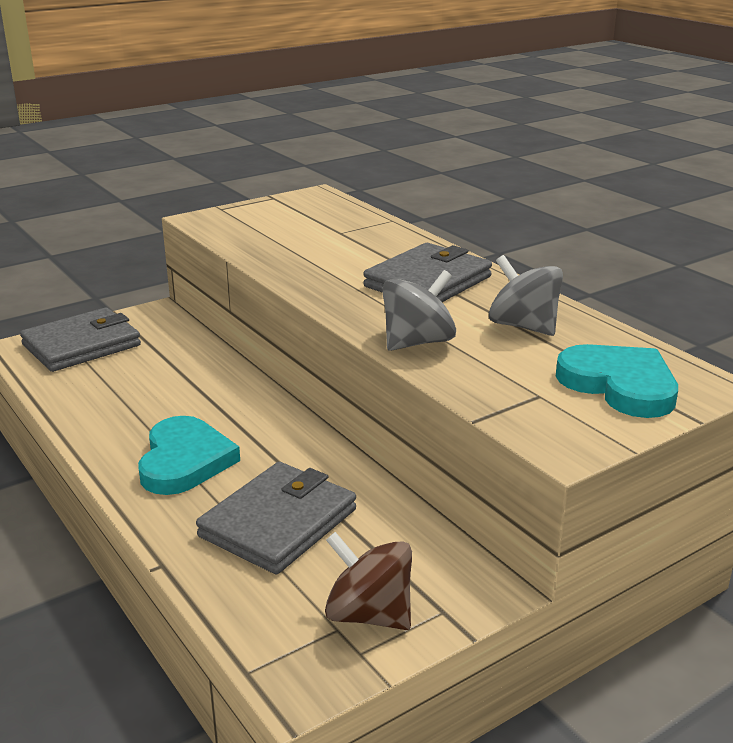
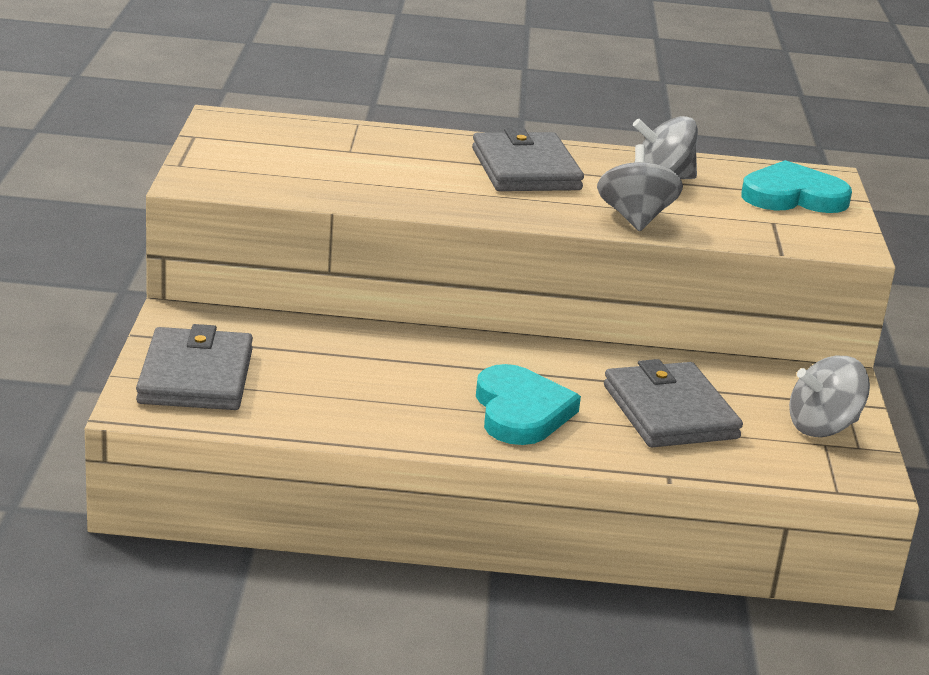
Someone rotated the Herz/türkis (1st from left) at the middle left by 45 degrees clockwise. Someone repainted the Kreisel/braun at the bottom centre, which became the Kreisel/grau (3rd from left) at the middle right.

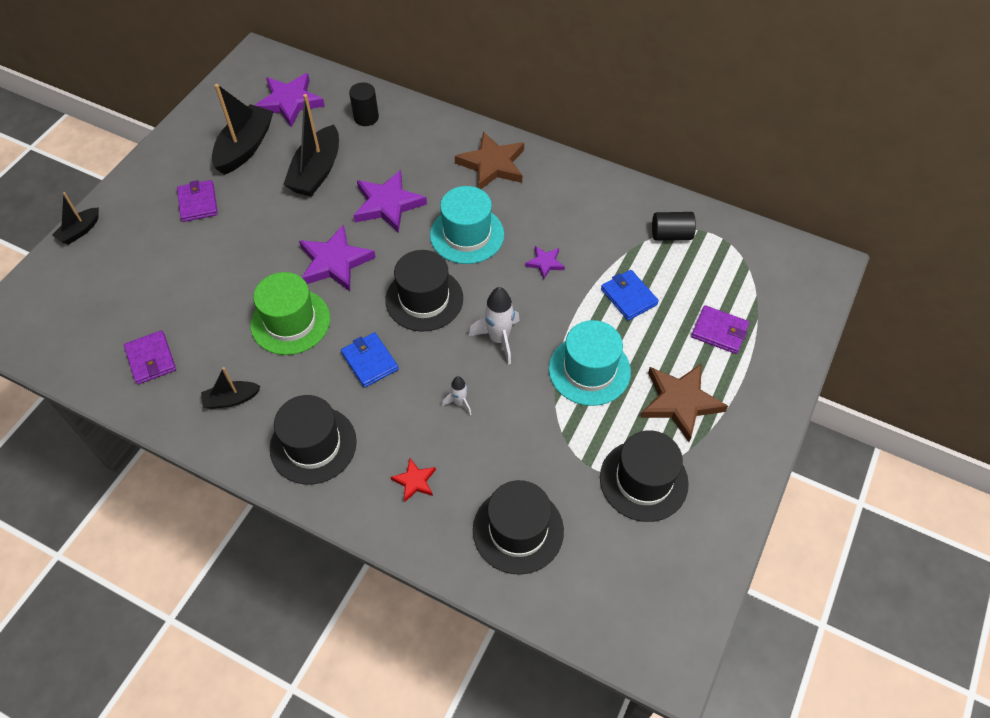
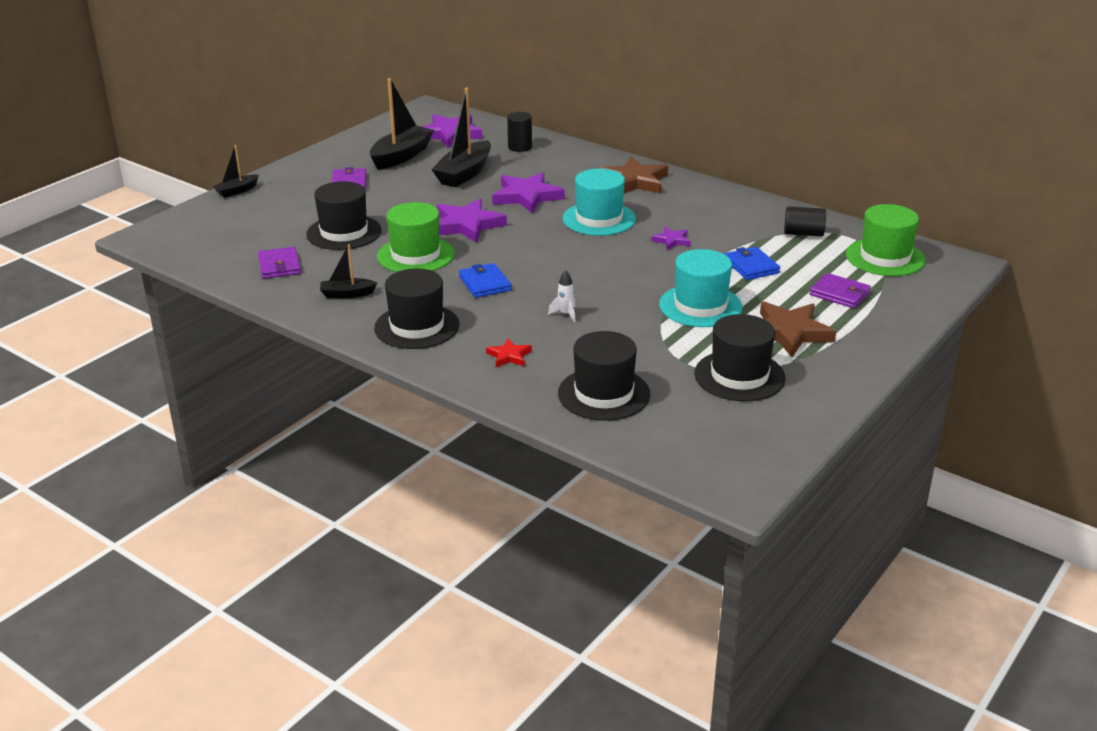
Someone carried the Hut/schwarz (2nd from left in the first image) from the centre to the top left. Someone took away the Rakete/weiß (2nd from left) at the centre. Someone put down the Hut/grün (2nd from left) at the top right.

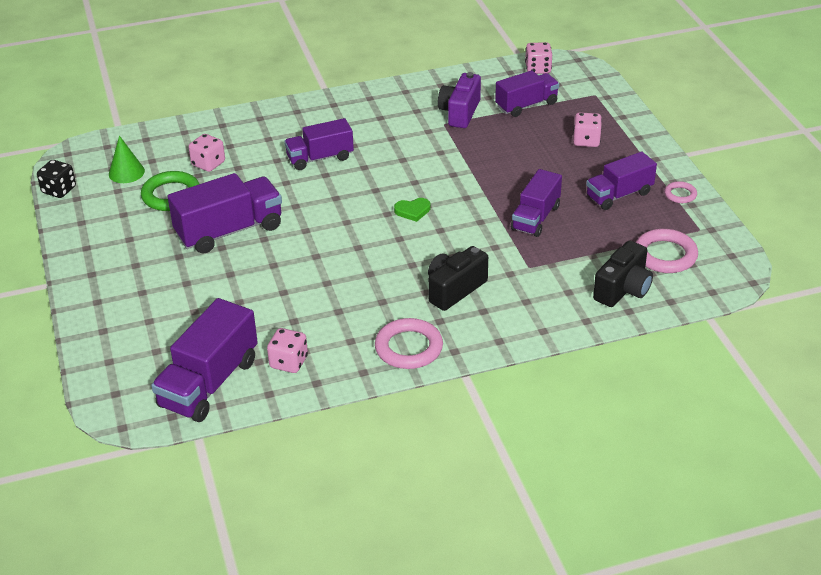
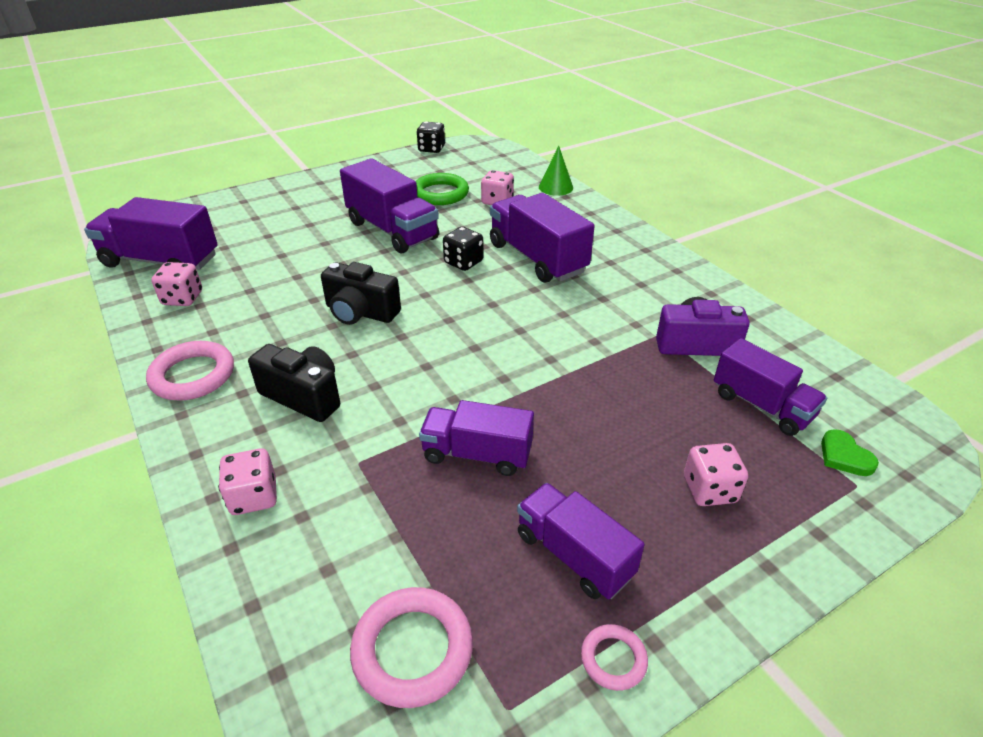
Someone carried the Spielwürfel/rosa (3rd from left in the first image) from the top centre to the middle left. Someone scaled the Lastwagen/lila (3rd from left in the first image) at the top centre by 1.51. Someone carried the Kegel/grün from the top left to the top centre. Someone carried the Herz/grün from the centre to the middle right. Someone carried the Kamera/schwarz (2nd from left) from the middle right to the centre. Someone put down the Spielwürfel/schwarz (2nd from left) at the centre.

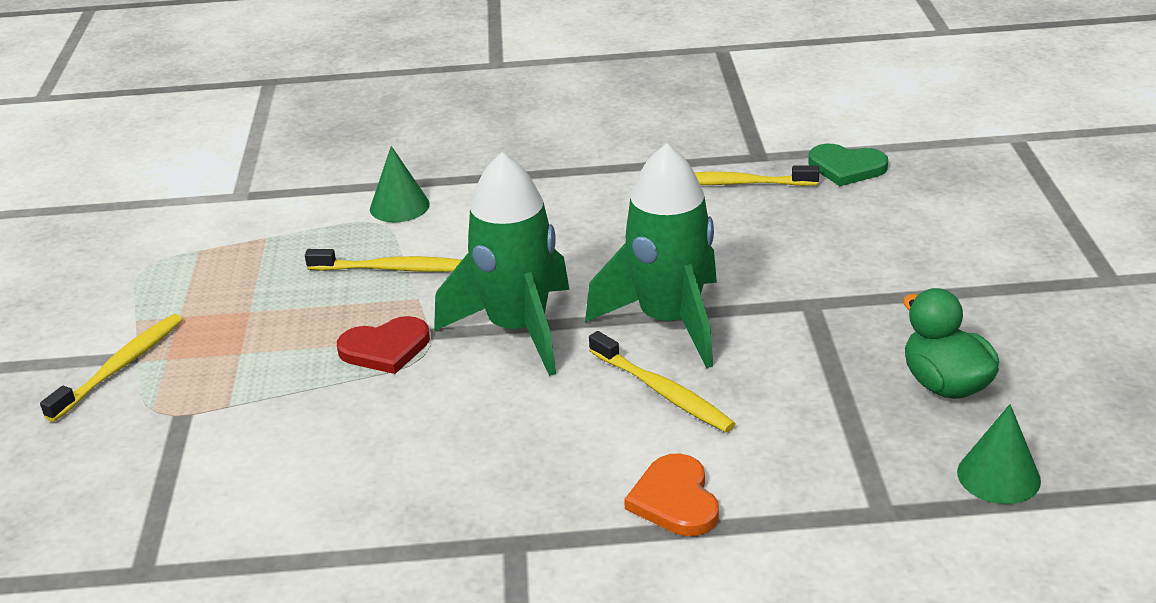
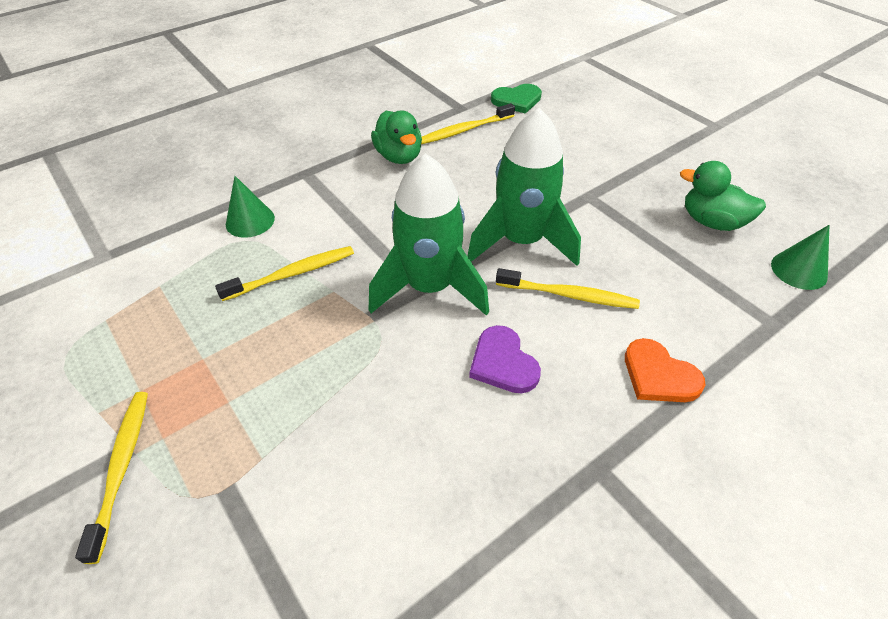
Someone took away the Herz/rot at the middle left. Someone put down the Ente/grün (1st from left) at the top centre. Someone put down the Herz/lila at the centre.

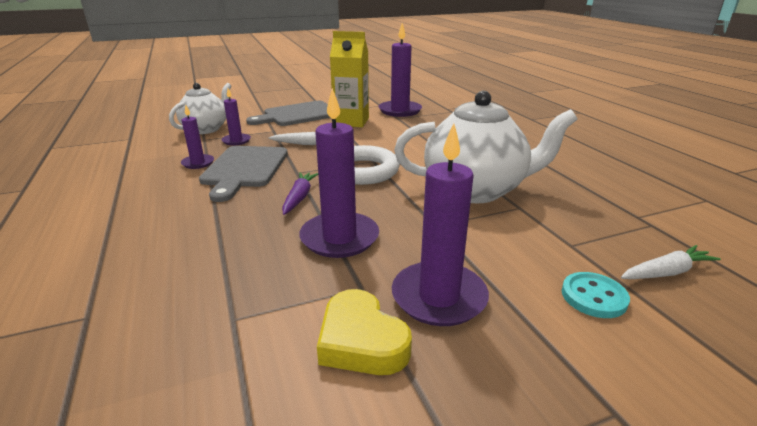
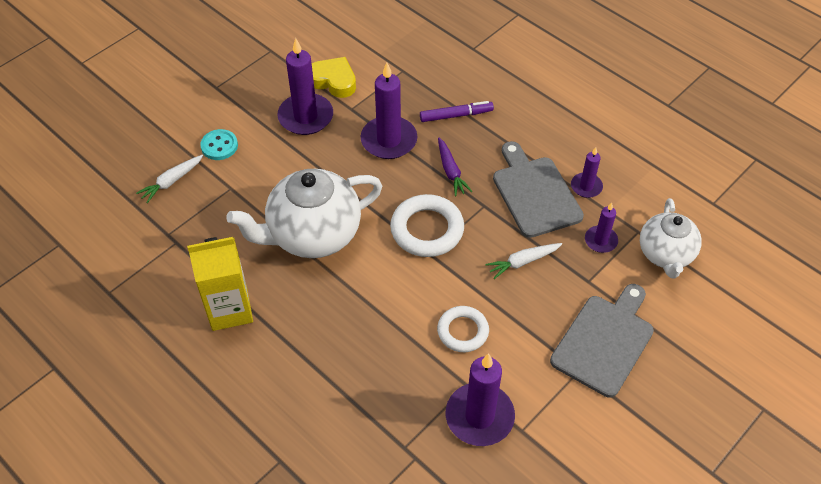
Someone carried the Getränkekarton/gelb from the top centre to the middle left. Someone put down the Filzstift/lila at the top centre. Someone put down the Ring/weiß (2nd from left) at the bottom centre.

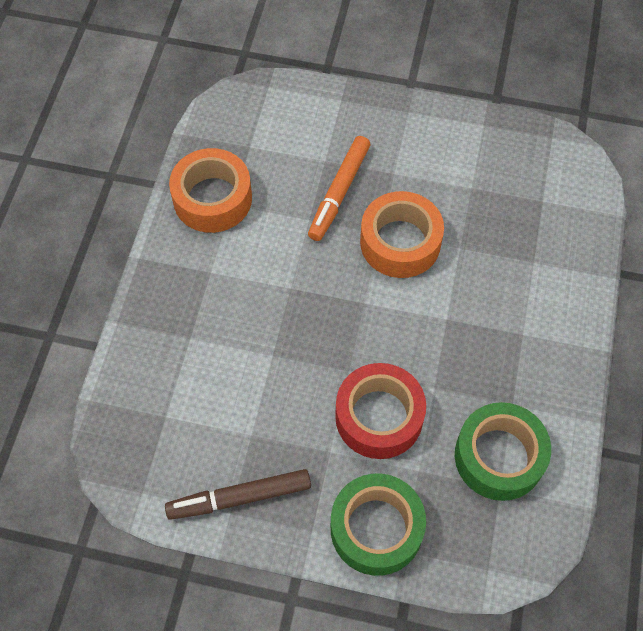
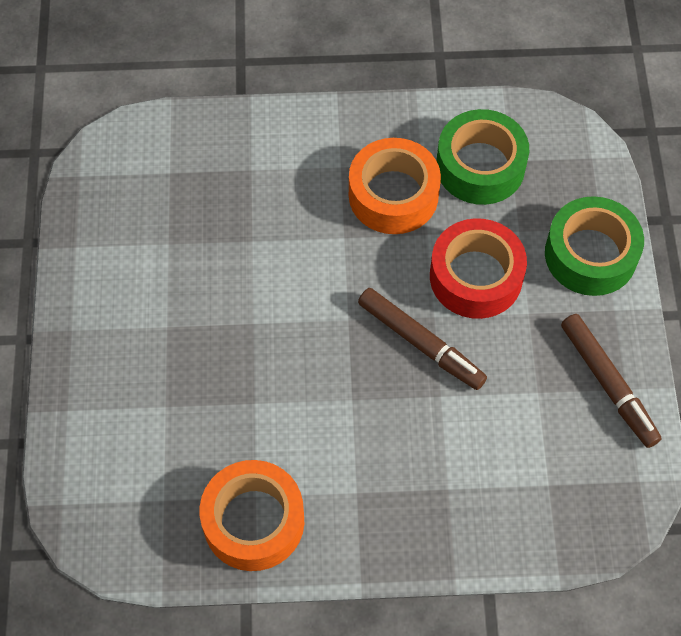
Someone took away the Filzstift/orange at the top centre. Someone carried the Klebeband/orange (2nd from left) from the centre to the top centre. Someone put down the Filzstift/braun (1st from left) at the centre.

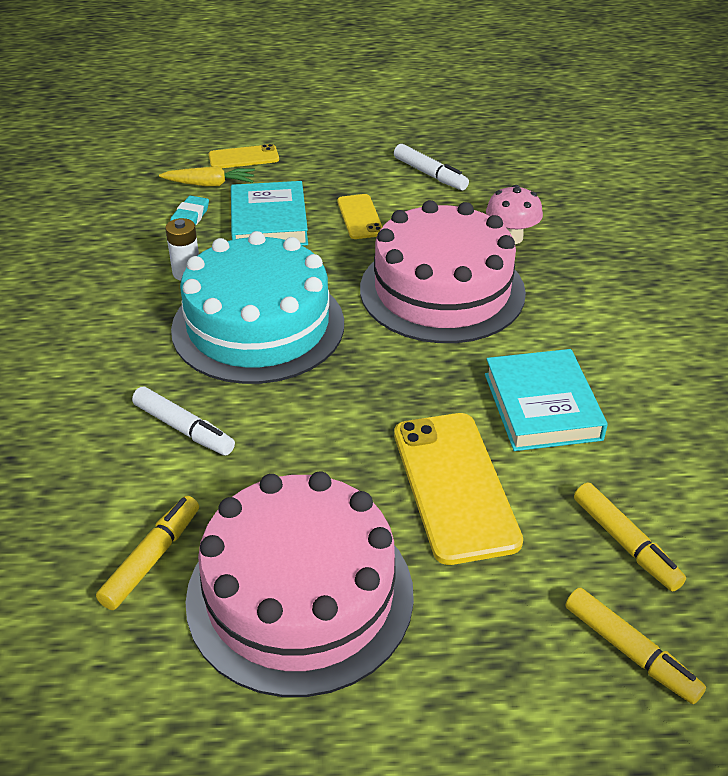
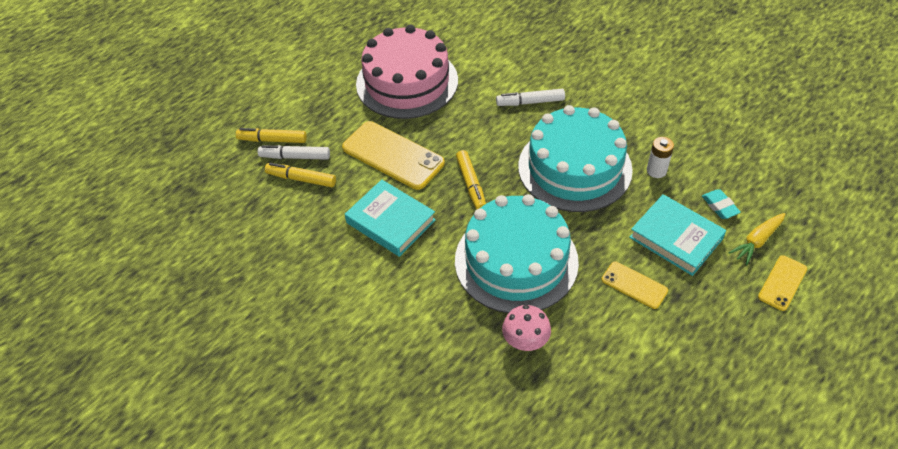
Someone carried the Filzstift/weiß (2nd from left in the first image) from the top centre to the middle left. Someone repainted the Kuchen/rosa (2nd from left) at the centre, which became the Kuchen/türkis (1st from left) at the centre. Someone carried the Filzstift/gelb (1st from left in the first image) from the bottom left to the centre.

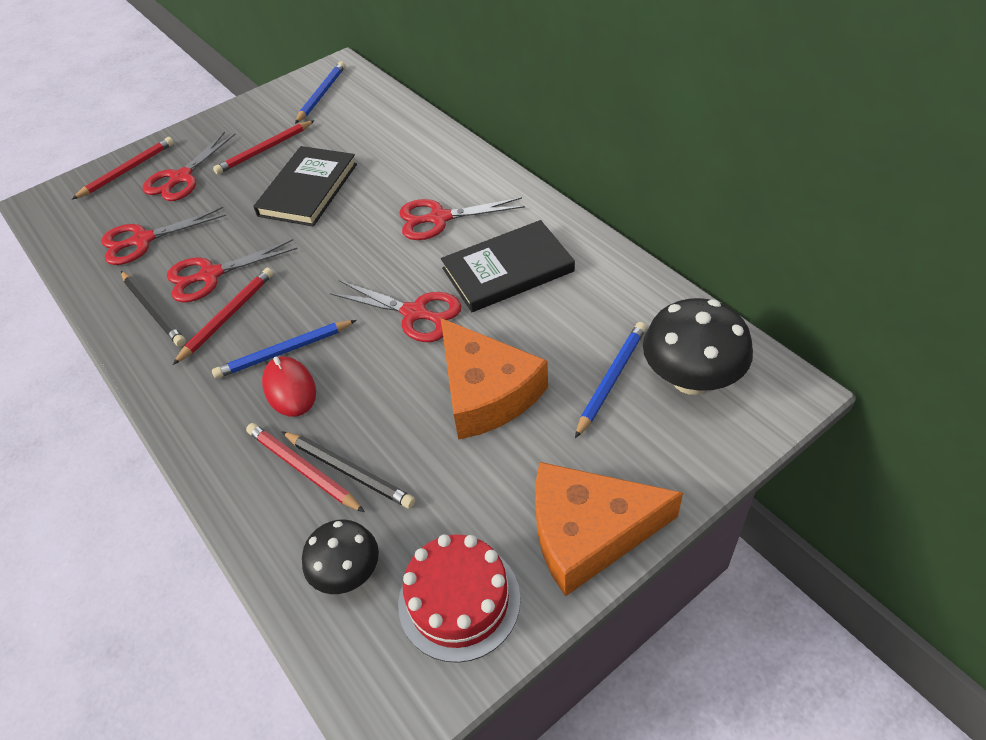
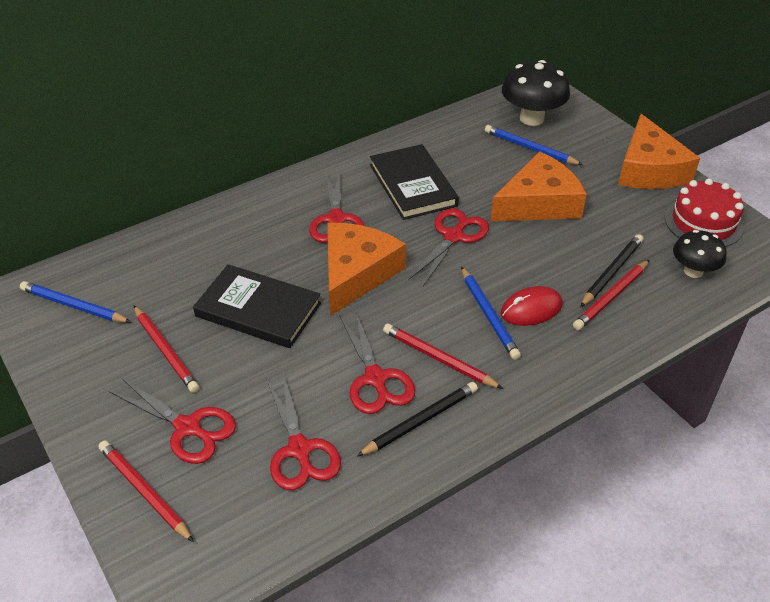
Someone put down the Käse/orange (1st from left) at the centre.

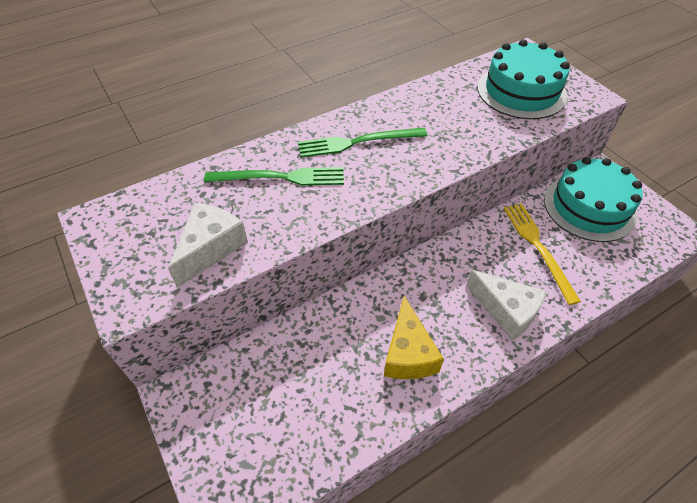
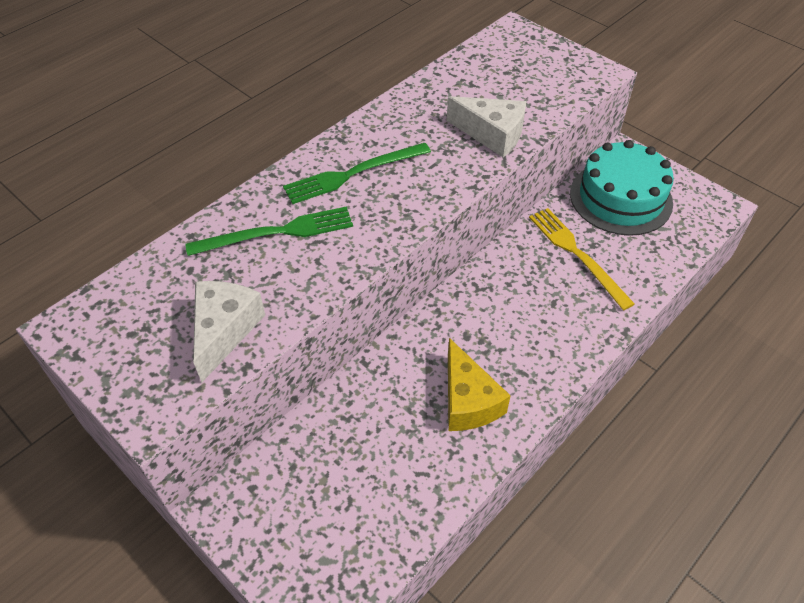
Someone took away the Kuchen/türkis (1st from left) at the top right. Someone carried the Käse/weiß (2nd from left) from the middle right to the top centre.

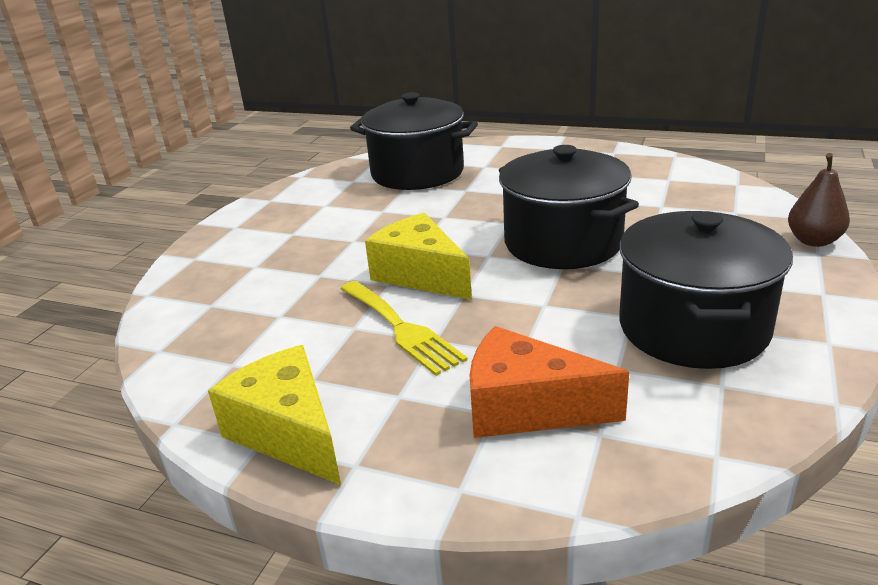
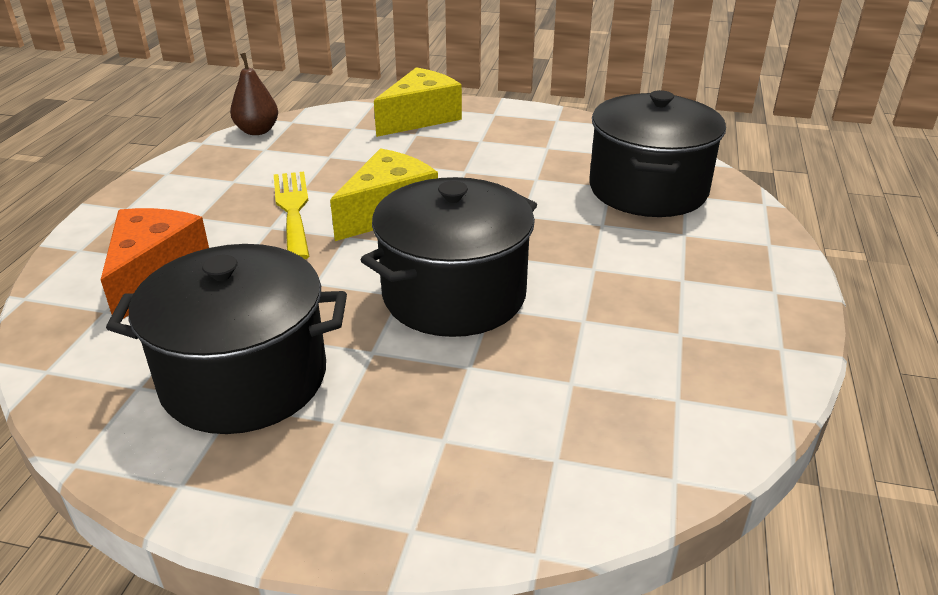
Someone carried the Birne/braun from the middle right to the top left. Someone rotated the Gabel/gelb at the centre by 120 degrees clockwise. Someone carried the Käse/gelb (1st from left in the first image) from the bottom left to the top centre.

